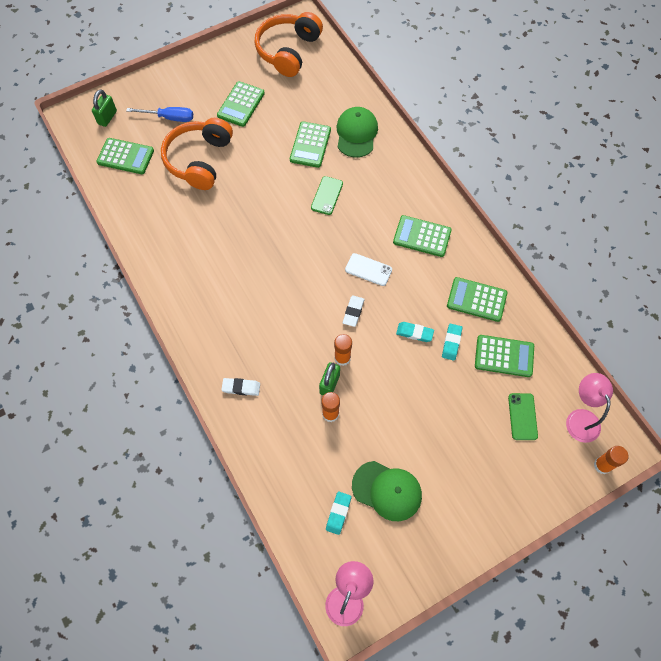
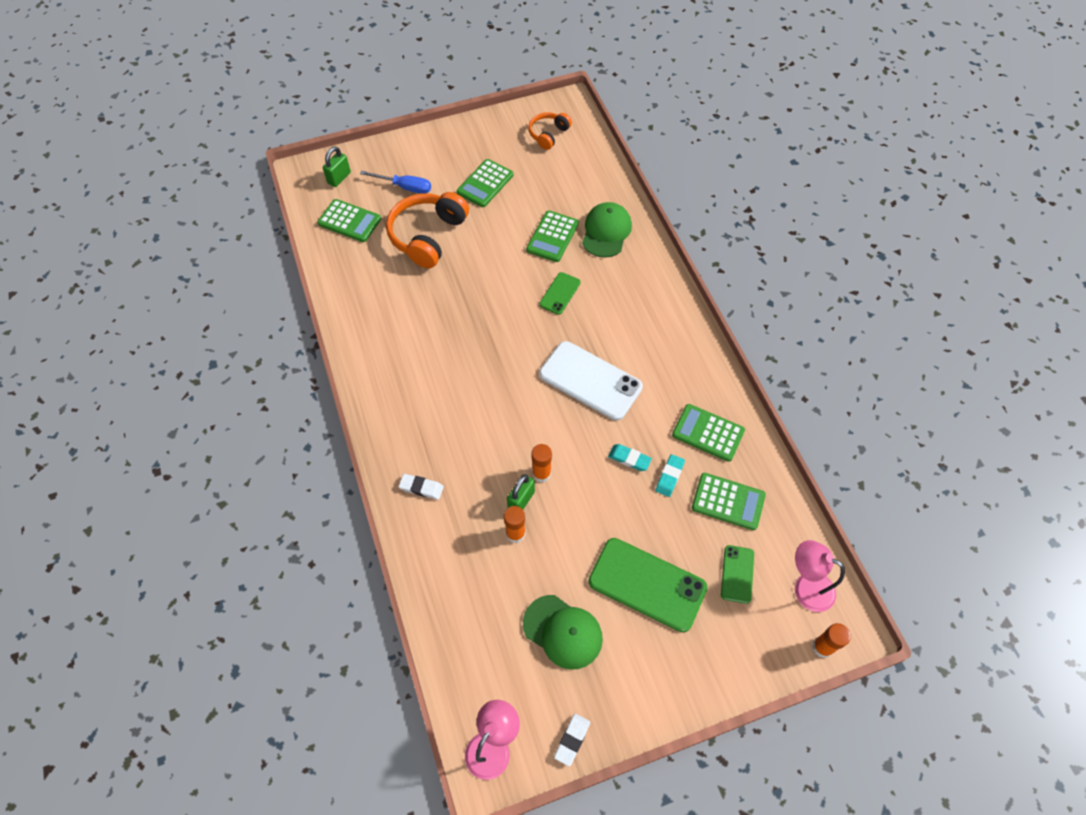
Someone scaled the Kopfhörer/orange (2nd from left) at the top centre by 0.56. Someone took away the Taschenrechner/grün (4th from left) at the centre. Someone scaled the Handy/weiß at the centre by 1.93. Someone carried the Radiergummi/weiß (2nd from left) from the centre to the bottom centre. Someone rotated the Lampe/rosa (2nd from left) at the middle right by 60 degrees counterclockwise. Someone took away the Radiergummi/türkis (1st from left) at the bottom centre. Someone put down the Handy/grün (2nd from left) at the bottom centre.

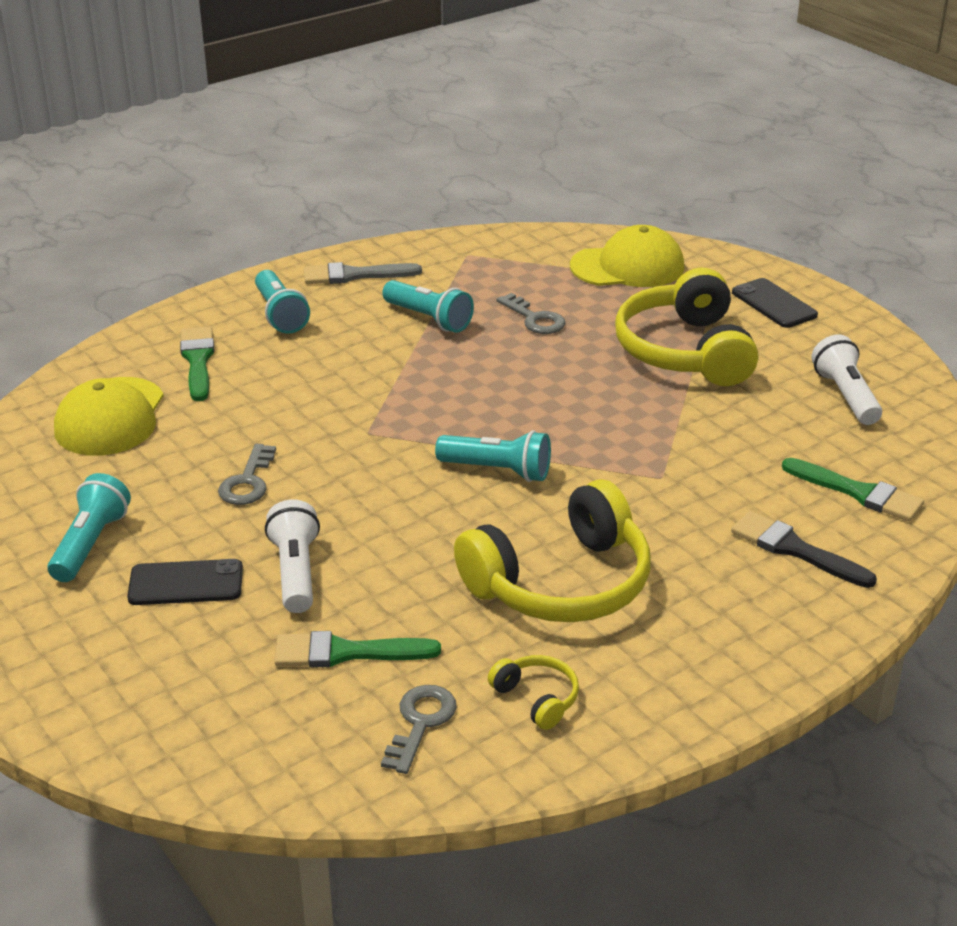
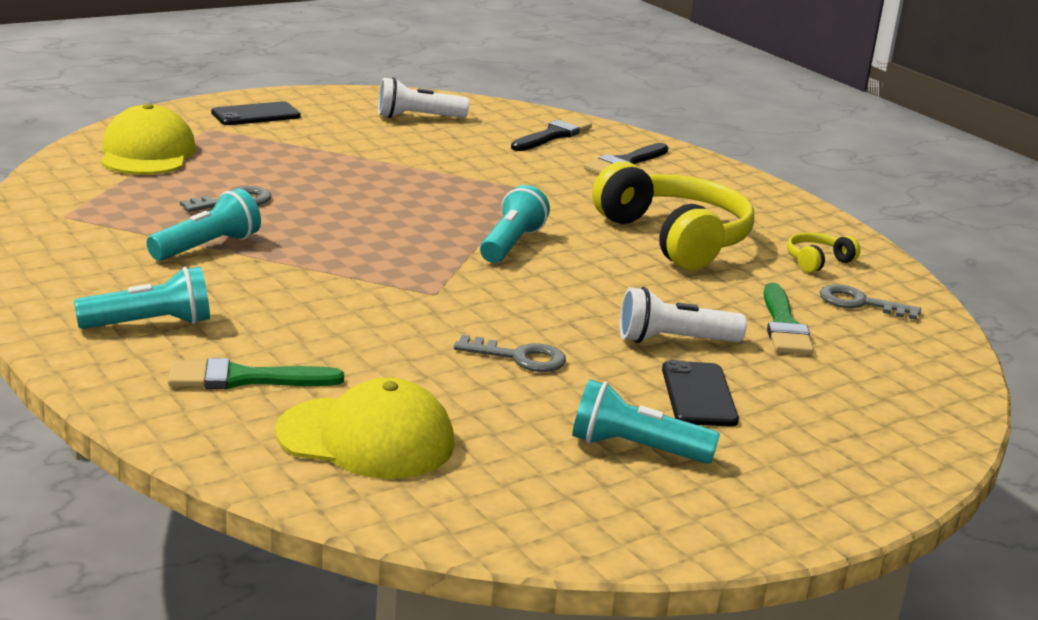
Someone took away the Pinsel/grau at the top centre. Someone took away the Kopfhörer/gelb (3rd from left) at the middle right. Someone repainted the Pinsel/grün (3rd from left) at the middle right, which became the Pinsel/schwarz (1st from left) at the top centre.

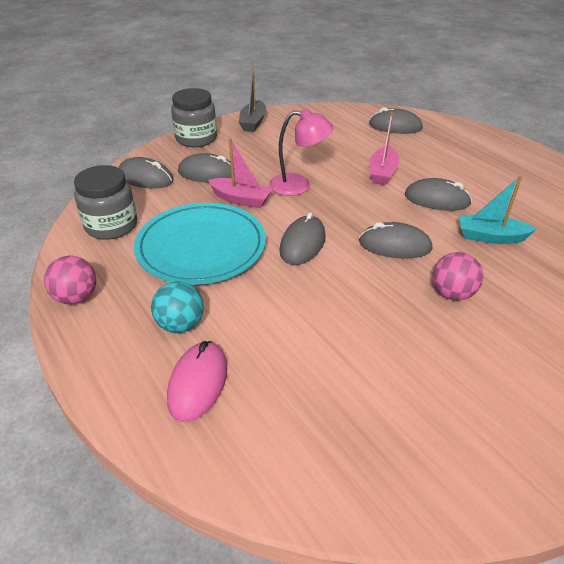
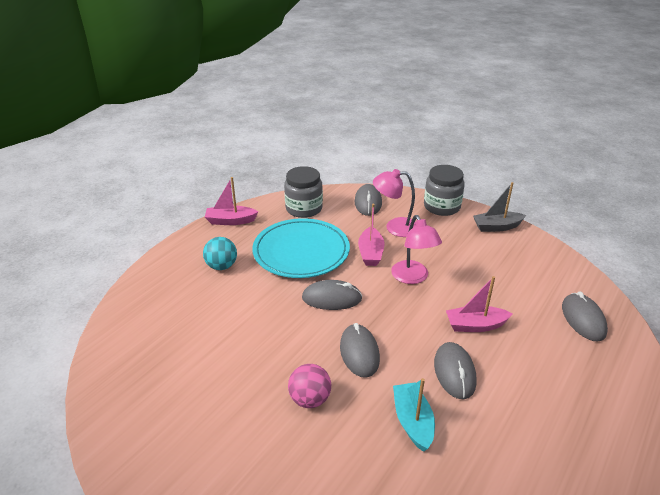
Someone swapped the Computermaus/grau (2nd from left) at the top centre for the Lampe/rosa (1st from left) at the centre. Someone swapped the Ball/rosa (1st from left) at the middle left for the Boot/rosa (1st from left) at the centre. Someone took away the Computermaus/rosa at the bottom centre.

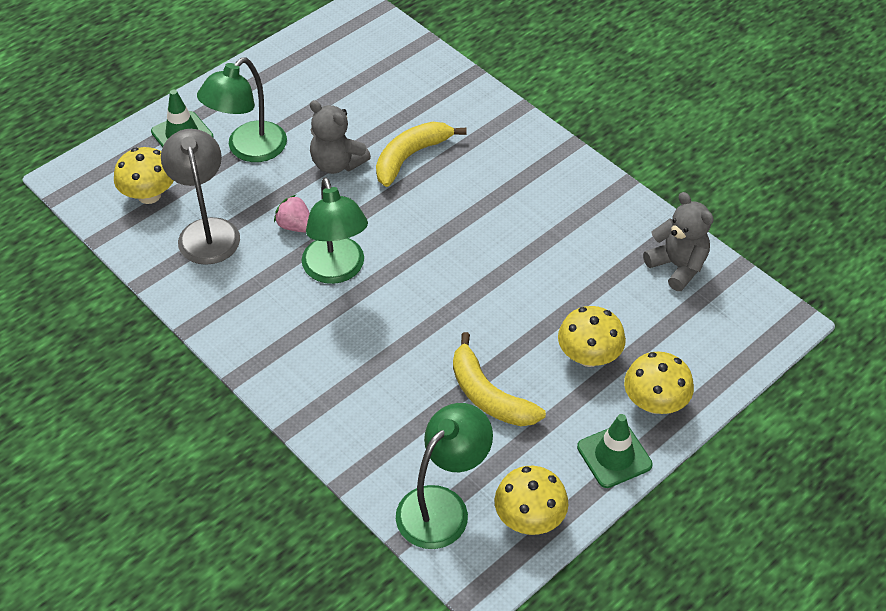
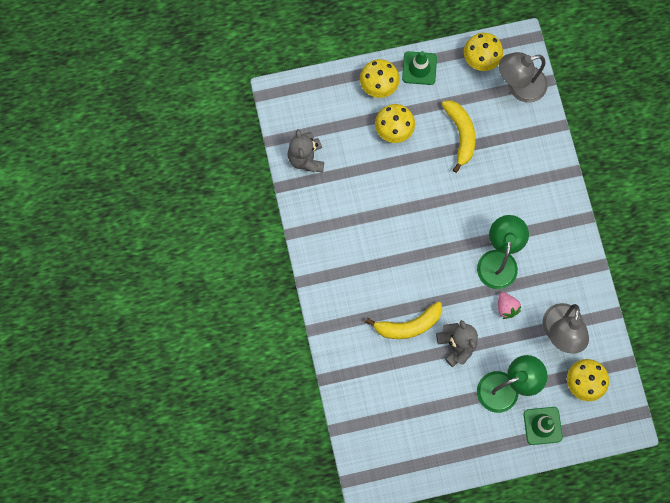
Someone repainted the Lampe/grün (3rd from left) at the bottom centre, which became the Lampe/grau (1st from left) at the top right.

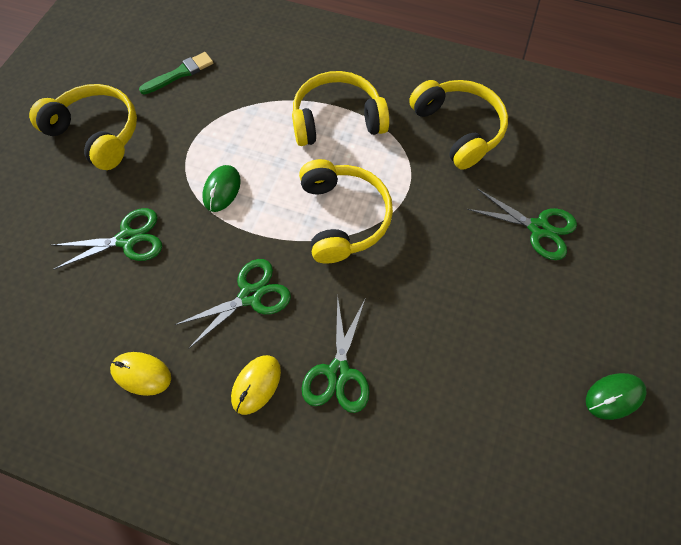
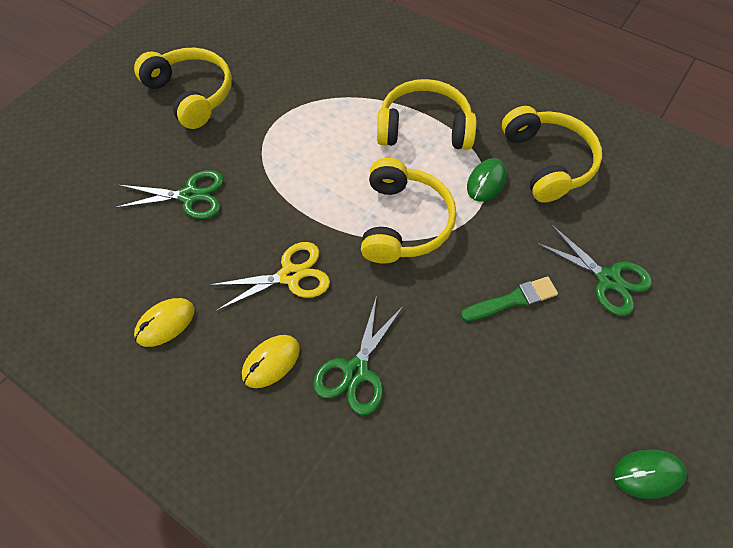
Someone carried the Pinsel/grün from the top left to the middle right. Someone carried the Computermaus/grün (1st from left) from the middle left to the top centre. Someone repainted the Schere/grün (2nd from left) at the centre, which became the Schere/gelb at the centre. Someone rotated the Computermaus/gelb (1st from left) at the bottom left by 75 degrees counterclockwise.

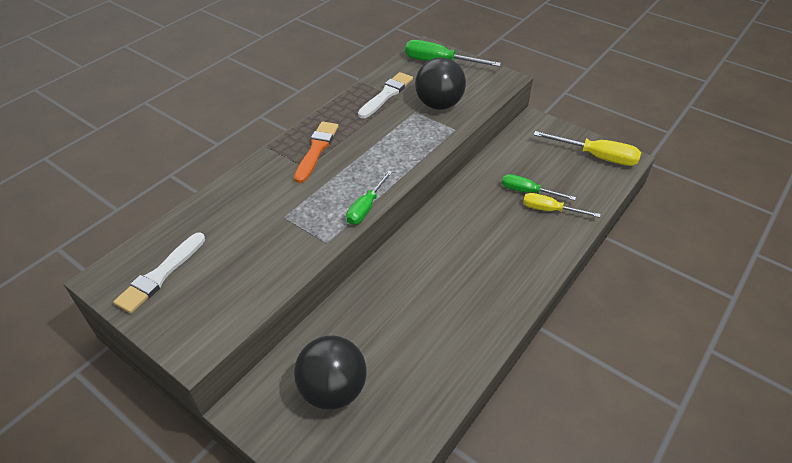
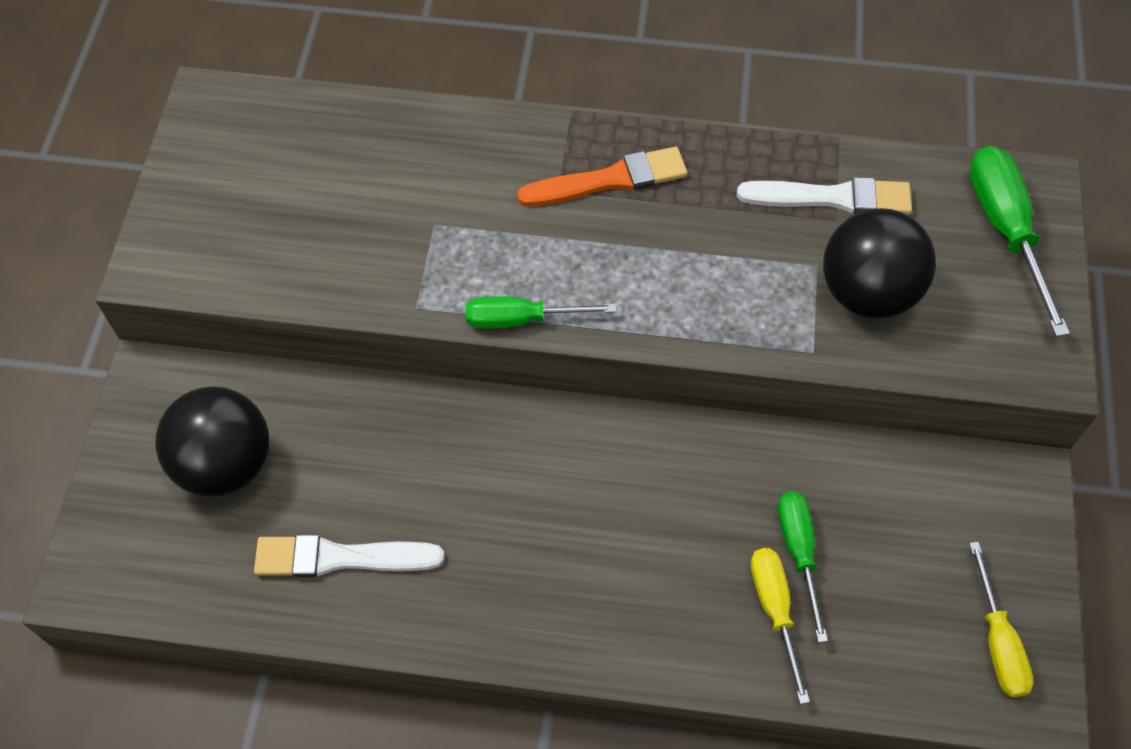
Someone scaled the Schraubenzieher/gelb (2nd from left) at the top right by 0.66. Someone carried the Pinsel/weiß (1st from left) from the middle left to the bottom left.

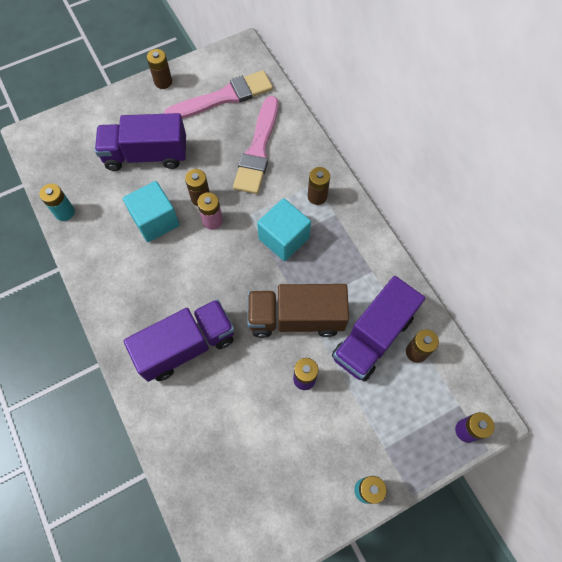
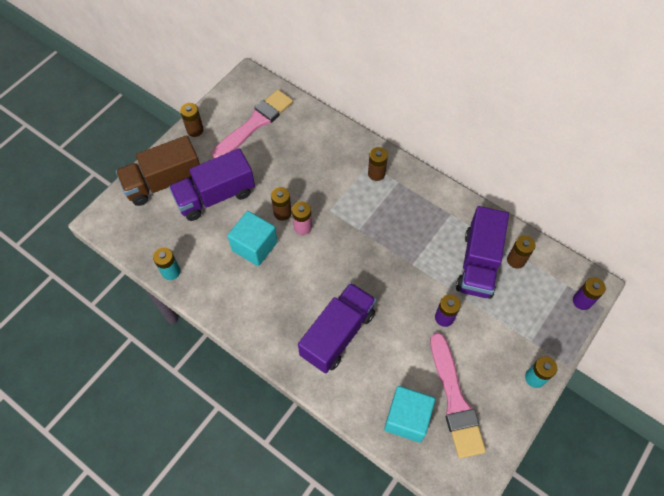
Someone carried the Pinsel/rosa (2nd from left) from the top centre to the bottom right. Someone carried the Kubus/türkis (2nd from left) from the centre to the bottom centre. Someone carried the Lastwagen/braun from the centre to the middle left.

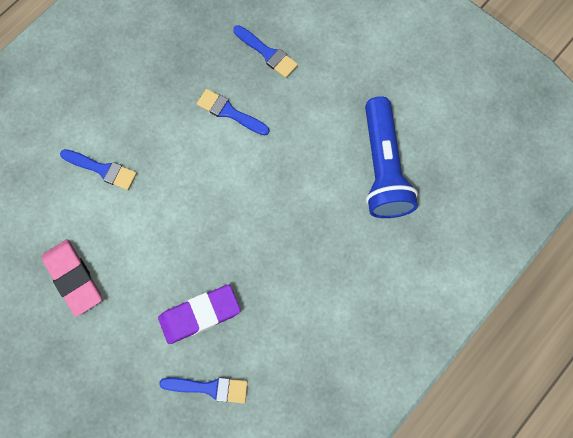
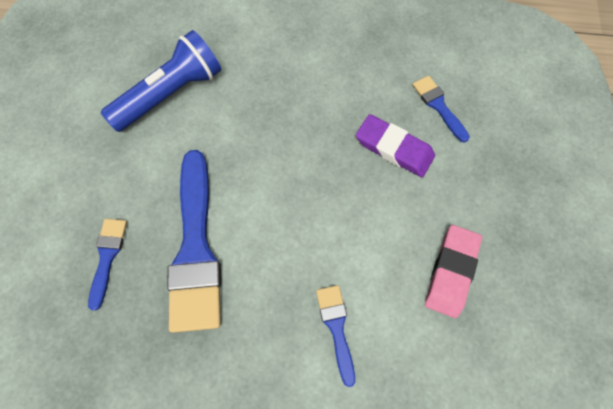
Someone scaled the Pinsel/blau (3rd from left in the first image) at the top centre by 2.06.

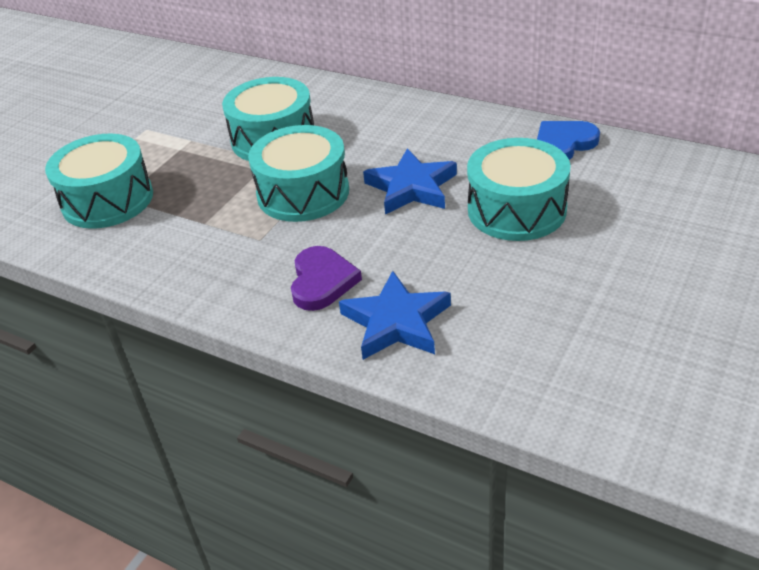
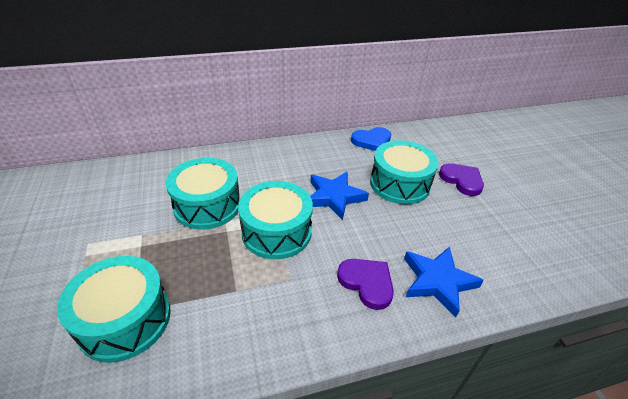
Someone rotated the Herz/blau at the top right by 120 degrees counterclockwise. Someone put down the Herz/lila (2nd from left) at the middle right.

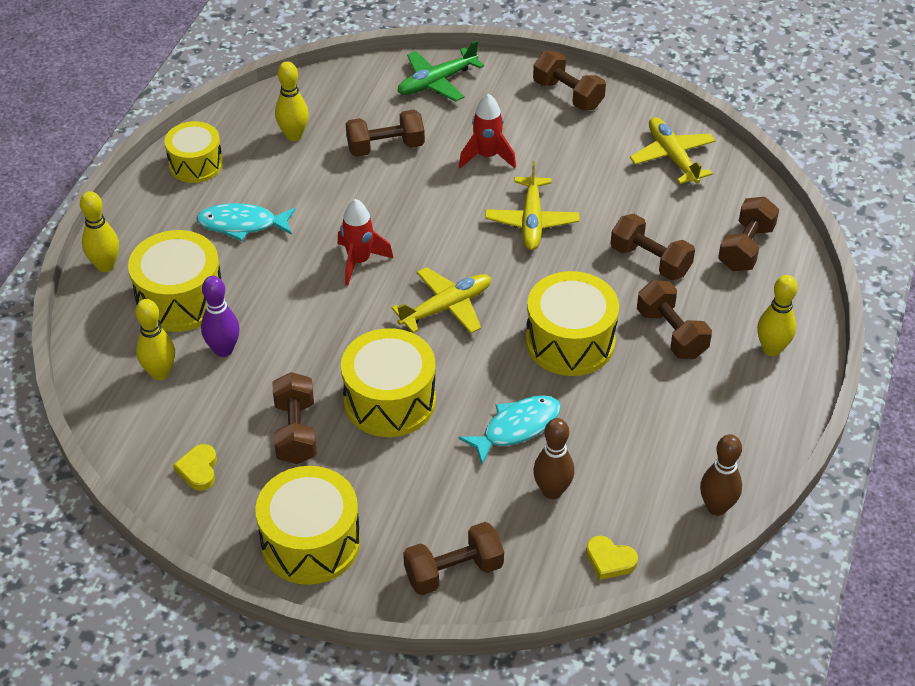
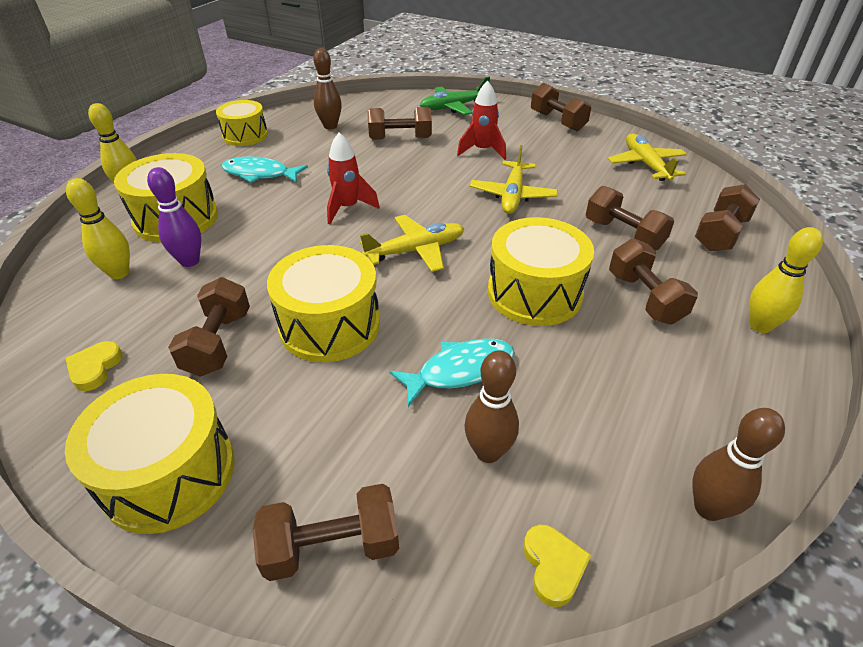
Someone repainted the Bowlingkegel/gelb (3rd from left) at the top left, which became the Bowlingkegel/braun (1st from left) at the top centre. Someone rotated the Herz/gelb (2nd from left) at the bottom right by 135 degrees counterclockwise.

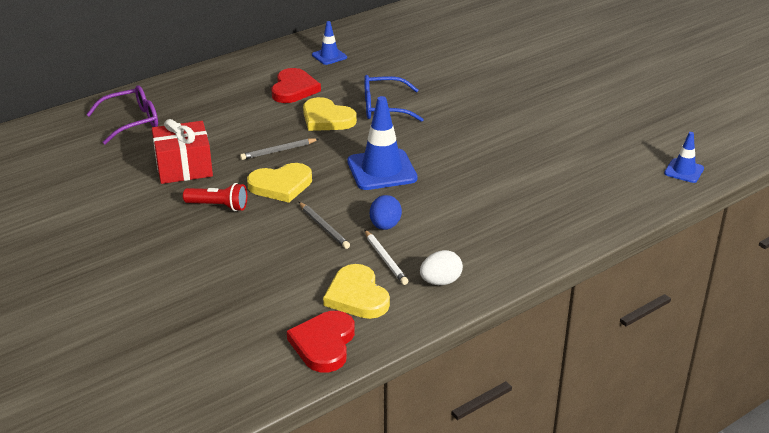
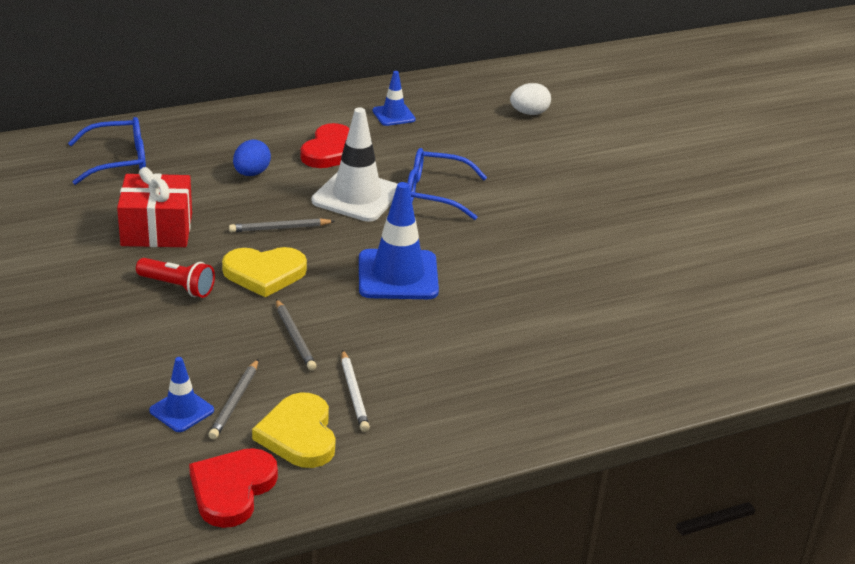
Someone repainted the Brille/lila at the top left, which became the Brille/blau (1st from left) at the top left. Someone swapped the Herz/gelb (2nd from left) at the top centre for the Leitkegel/weiß at the top centre. Someone carried the Leitkegel/blau (3rd from left in the first image) from the middle right to the bottom left. Someone carried the Ei/blau from the centre to the top left. Someone carried the Ei/weiß from the centre to the top centre. Someone put down the Bleistift/grau (1st from left) at the bottom left.

